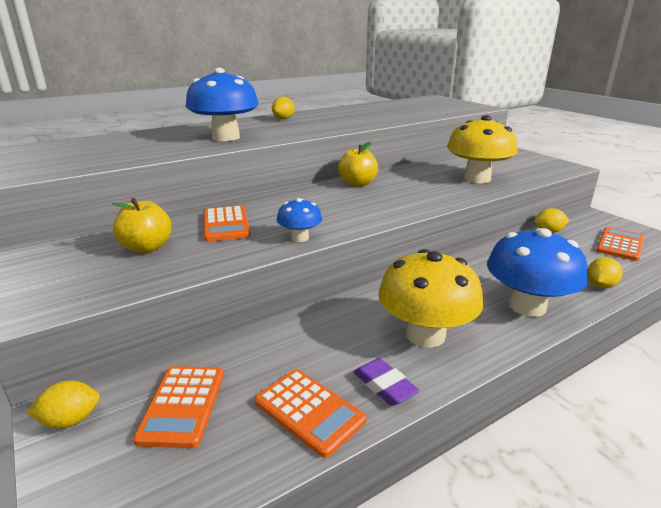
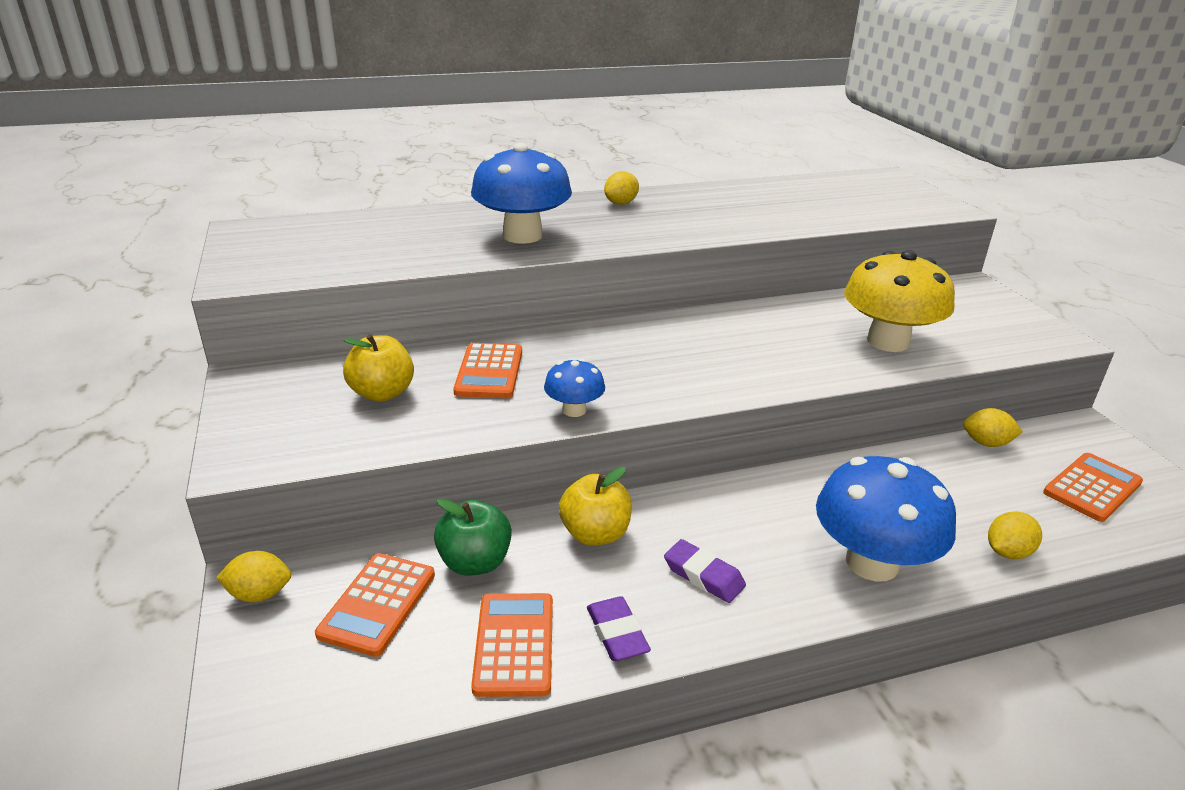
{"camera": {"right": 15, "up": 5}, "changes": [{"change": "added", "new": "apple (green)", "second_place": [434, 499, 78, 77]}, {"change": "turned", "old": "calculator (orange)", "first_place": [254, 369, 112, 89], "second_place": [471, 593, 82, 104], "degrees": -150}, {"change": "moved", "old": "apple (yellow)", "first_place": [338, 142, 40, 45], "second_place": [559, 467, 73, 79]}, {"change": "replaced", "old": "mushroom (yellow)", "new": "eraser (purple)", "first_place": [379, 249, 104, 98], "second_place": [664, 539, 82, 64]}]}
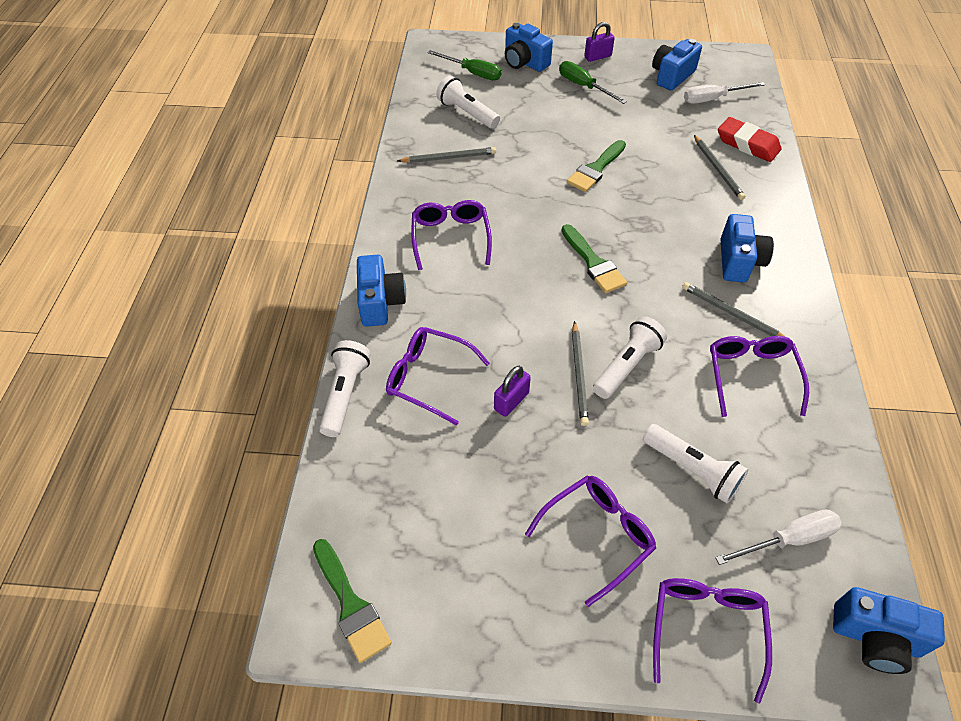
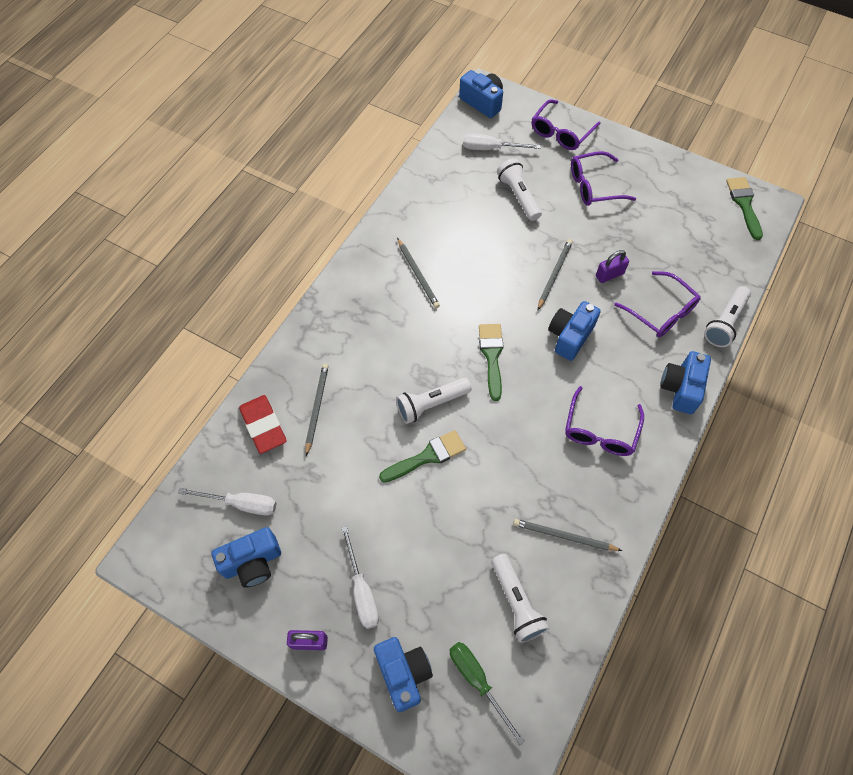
{"camera": {"right": -155, "up": 10}, "changes": [{"change": "recoloured", "old": "screwdriver (green)", "new": "screwdriver (white)", "first_place": [559, 61, 68, 43], "second_place": [341, 526, 38, 103]}, {"change": "moved", "old": "flashlight (white)", "first_place": [593, 316, 74, 83], "second_place": [396, 378, 76, 46]}, {"change": "moved", "old": "camera (blue)", "first_place": [720, 214, 54, 69], "second_place": [548, 301, 53, 60]}, {"change": "removed", "old": "glasses (purple)", "first_place": [710, 336, 99, 81]}]}
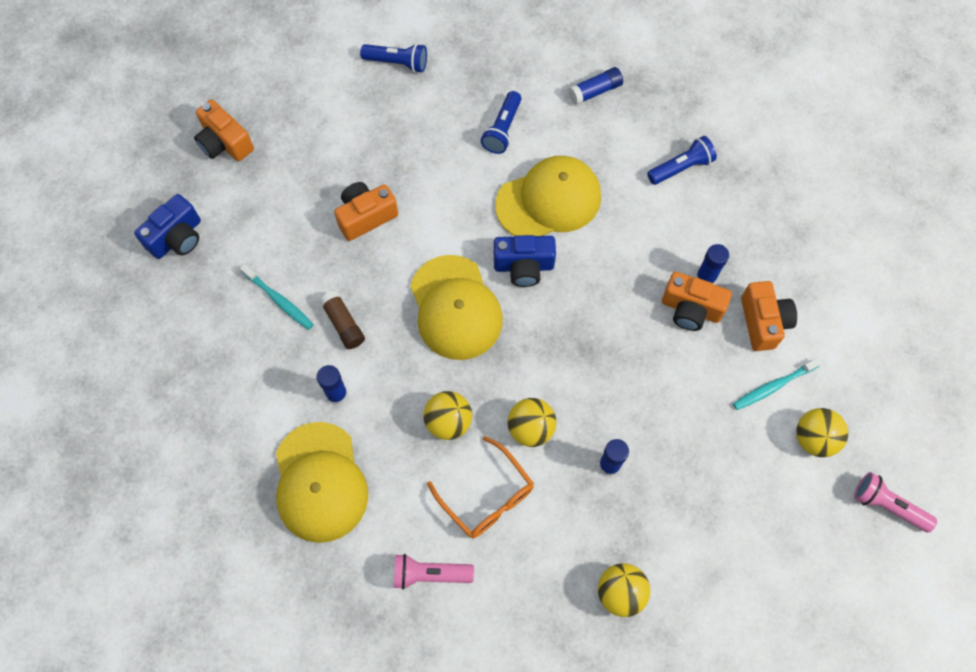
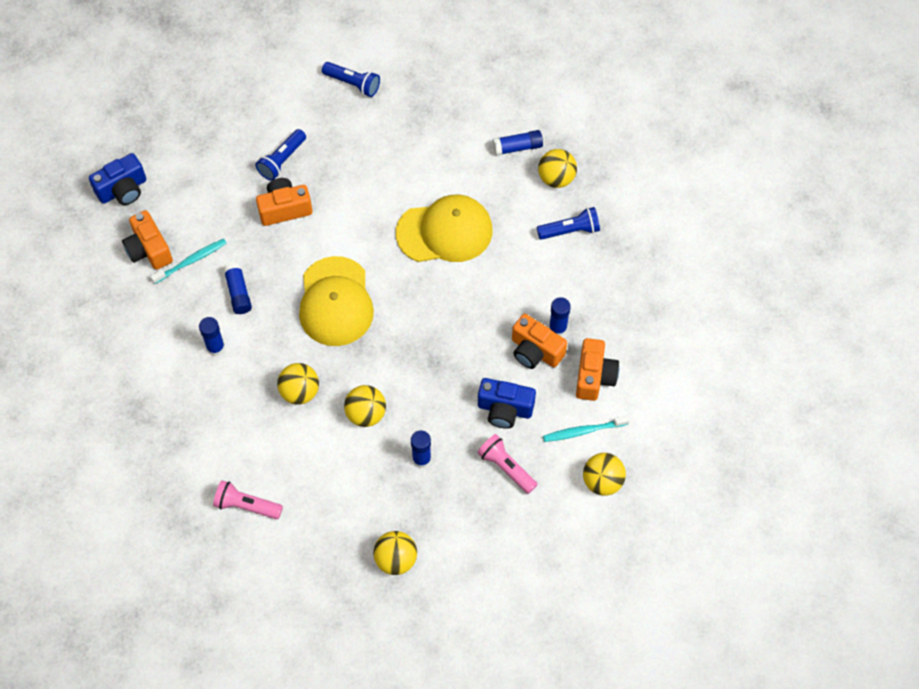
{"camera": {"right": 15, "up": -5}, "changes": [{"change": "moved", "old": "camera (orange)", "first_place": [194, 99, 60, 62], "second_place": [122, 210, 51, 60]}, {"change": "turned", "old": "toothbrush (turquoise)", "first_place": [240, 264, 74, 66], "second_place": [150, 239, 76, 45], "degrees": -90}, {"change": "recoloured", "old": "glue stick (brown)", "new": "glue stick (blue)", "first_place": [319, 291, 46, 58], "second_place": [223, 262, 29, 52]}, {"change": "moved", "old": "flashlight (blue)", "first_place": [481, 91, 40, 63], "second_place": [256, 129, 50, 52]}, {"change": "moved", "old": "flashlight (pink)", "first_place": [854, 472, 83, 61], "second_place": [477, 434, 61, 60]}, {"change": "moved", "old": "camera (blue)", "first_place": [494, 235, 62, 52], "second_place": [478, 378, 58, 51]}, {"change": "added", "new": "ball (yellow)", "second_place": [538, 149, 39, 39]}, {"change": "removed", "old": "cap (yellow)", "first_place": [276, 422, 92, 121]}, {"change": "removed", "old": "glasses (orange)", "first_place": [427, 436, 107, 103]}]}
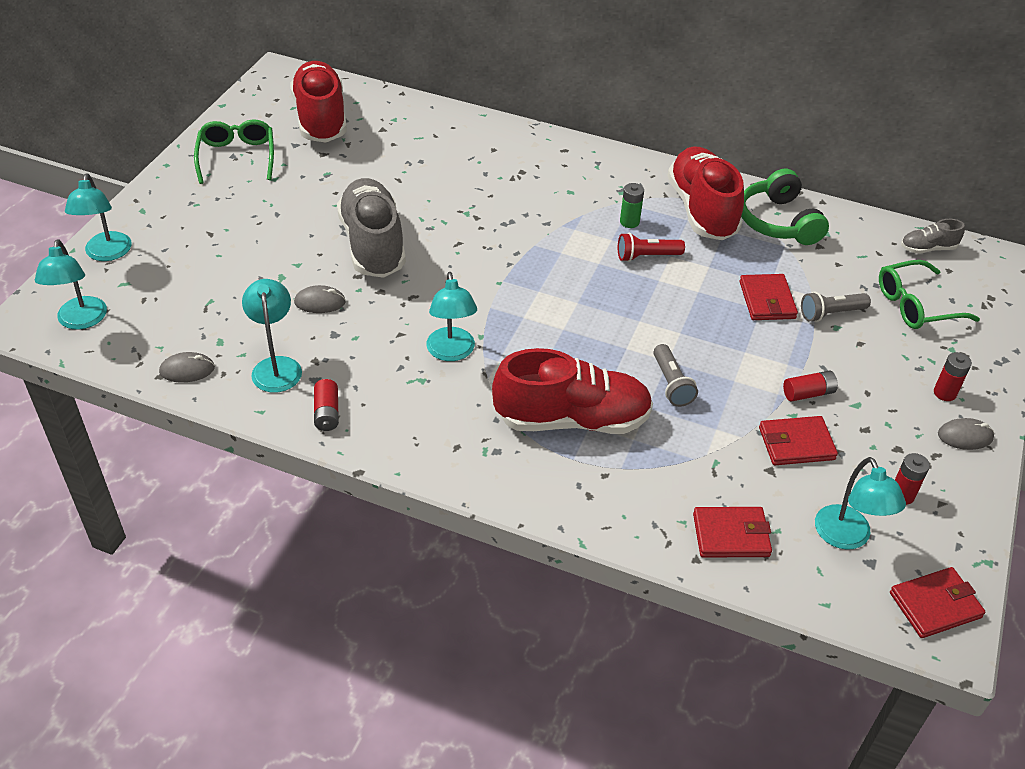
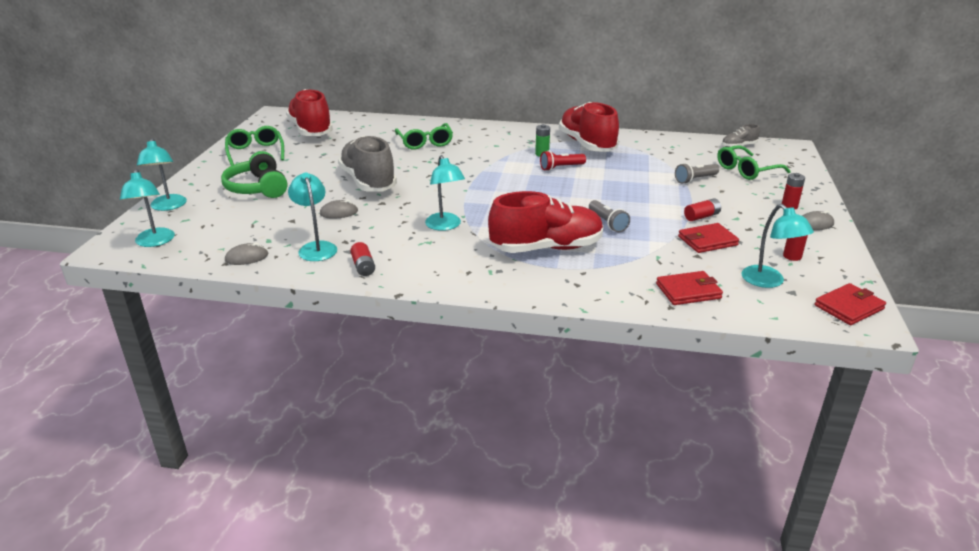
{"camera": {"right": -10, "up": -15}, "changes": [{"change": "moved", "old": "headphones (green)", "first_place": [741, 169, 88, 76], "second_place": [221, 151, 66, 47]}, {"change": "added", "new": "glasses (green)", "second_place": [395, 123, 58, 26]}, {"change": "removed", "old": "wallet (red)", "first_place": [739, 274, 59, 46]}]}
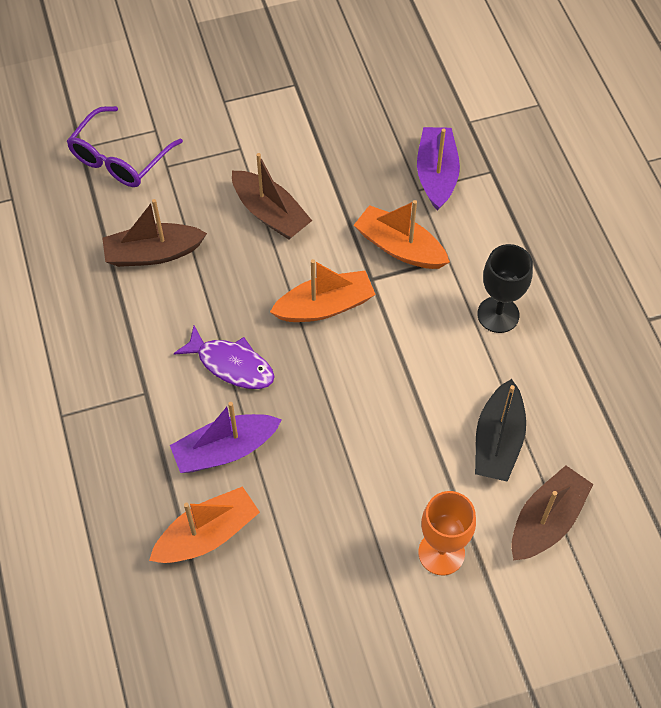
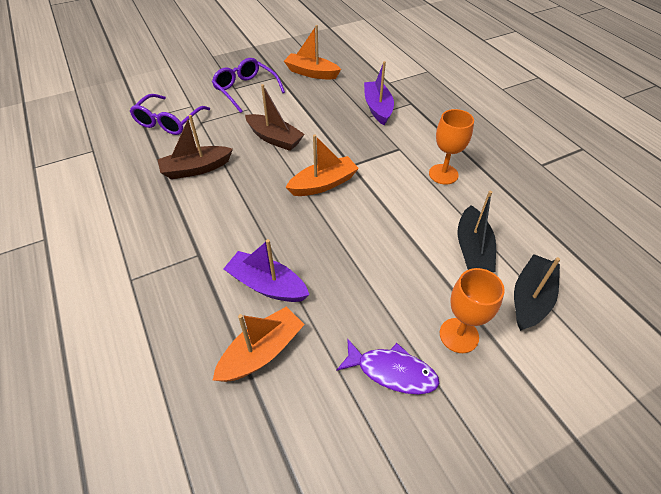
{"camera": {"right": -10, "up": -10}, "changes": [{"change": "added", "new": "glasses (purple)", "second_place": [212, 58, 73, 55]}, {"change": "turned", "old": "boat (purple)", "first_place": [170, 402, 112, 71], "second_place": [224, 239, 86, 63], "degrees": 60}, {"change": "moved", "old": "boat (orange)", "first_place": [354, 200, 96, 69], "second_place": [284, 25, 57, 54]}, {"change": "moved", "old": "fish (purple)", "first_place": [174, 326, 101, 63], "second_place": [336, 338, 103, 56]}, {"change": "recoloured", "old": "goblet (black)", "new": "goblet (orange)", "first_place": [477, 244, 56, 89], "second_place": [429, 109, 45, 76]}, {"change": "recoloured", "old": "boat (brown)", "new": "boat (black)", "first_place": [511, 465, 83, 96], "second_place": [514, 254, 46, 77]}]}
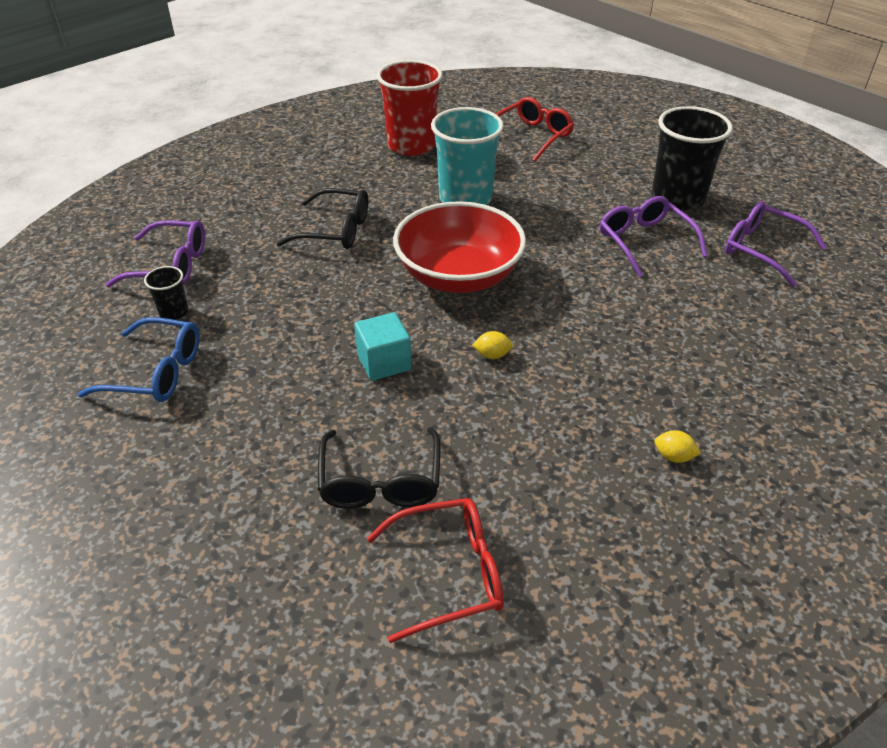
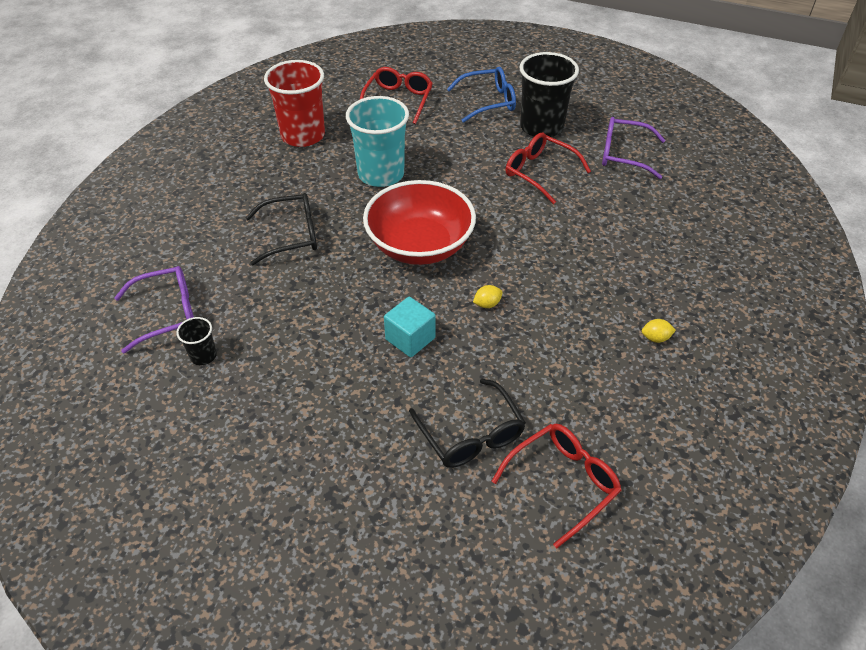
{"camera": {"right": -25, "up": 5}, "changes": [{"change": "moved", "old": "glasses (blue)", "first_place": [78, 317, 122, 85], "second_place": [447, 67, 69, 56]}, {"change": "recoloured", "old": "glasses (purple)", "new": "glasses (red)", "first_place": [600, 196, 108, 81], "second_place": [506, 133, 85, 71]}]}
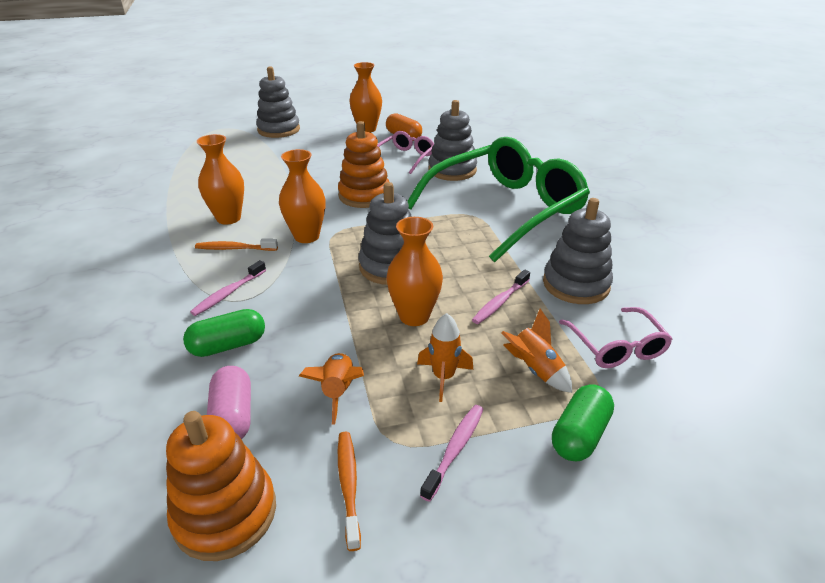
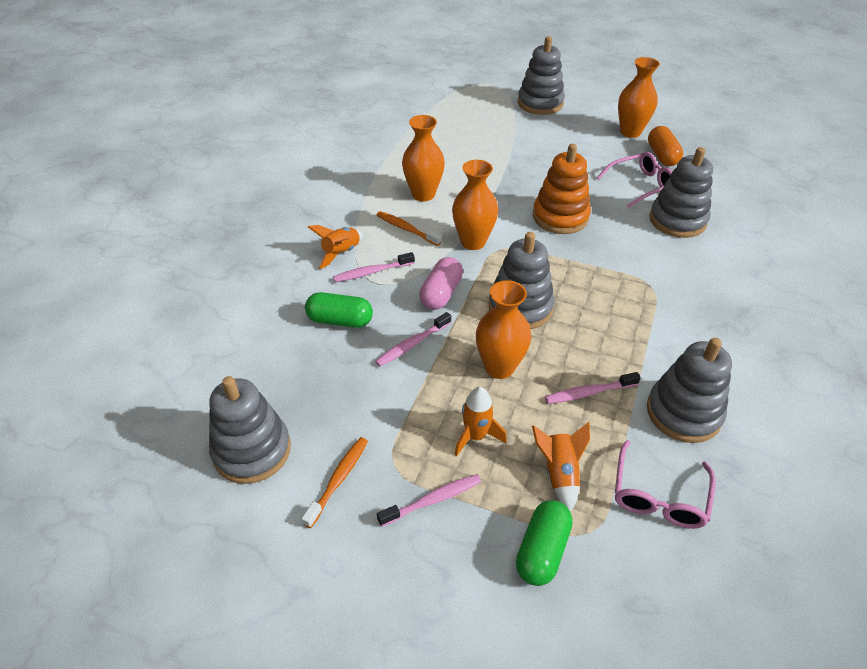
{"camera": {"right": 35, "up": 10}, "changes": [{"change": "recoloured", "old": "stacking toy (orange)", "new": "stacking toy (grey)", "first_place": [166, 411, 110, 150], "second_place": [209, 376, 82, 108]}, {"change": "moved", "old": "rocket (orange)", "first_place": [299, 353, 65, 72], "second_place": [308, 225, 55, 44]}, {"change": "added", "new": "toothbrush (pink)", "second_place": [375, 312, 76, 54]}, {"change": "moved", "old": "capsule (pink)", "first_place": [207, 366, 44, 73], "second_place": [419, 257, 44, 53]}, {"change": "turned", "old": "capsule (green)", "first_place": [552, 384, 62, 78], "second_place": [516, 500, 57, 86], "degrees": -45}, {"change": "removed", "old": "glasses (green)", "first_place": [408, 137, 182, 125]}]}
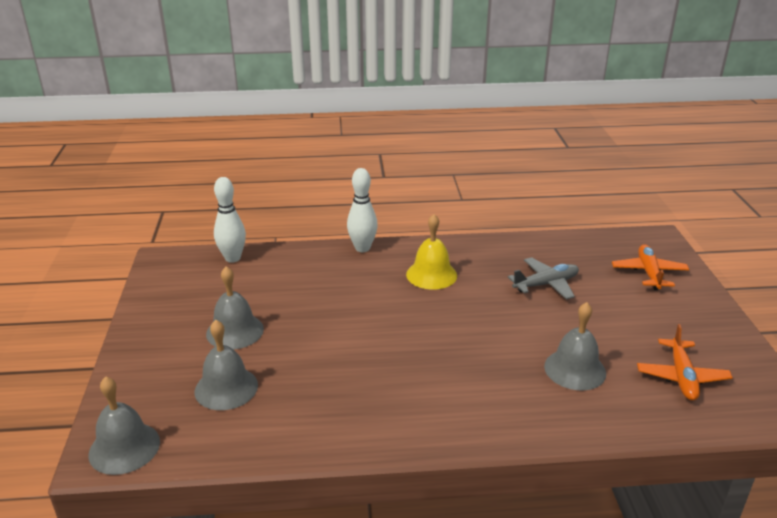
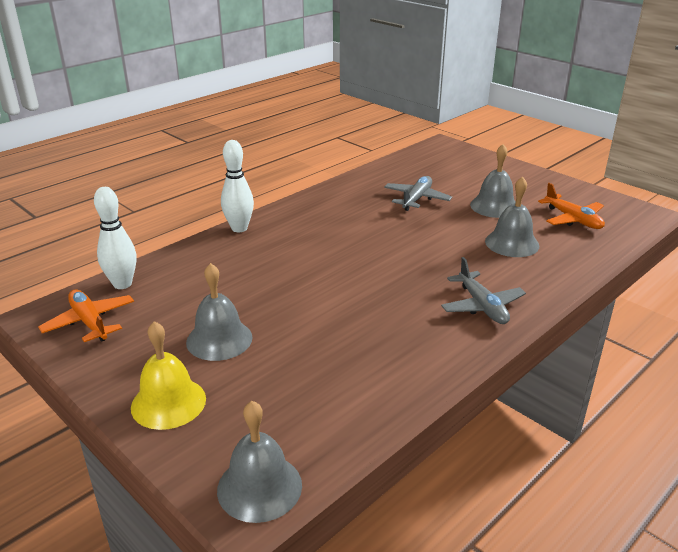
{"camera": {"right": -40, "up": 0}, "changes": [{"change": "moved", "old": "plane (orange)", "first_place": [612, 244, 77, 46], "second_place": [38, 289, 96, 53]}, {"change": "moved", "old": "bell (yellow)", "first_place": [406, 214, 51, 76], "second_place": [131, 321, 75, 109]}, {"change": "added", "new": "plane (grey)", "second_place": [441, 257, 85, 67]}, {"change": "moved", "old": "bell (grey)", "first_place": [195, 320, 63, 90], "second_place": [470, 144, 46, 74]}]}
